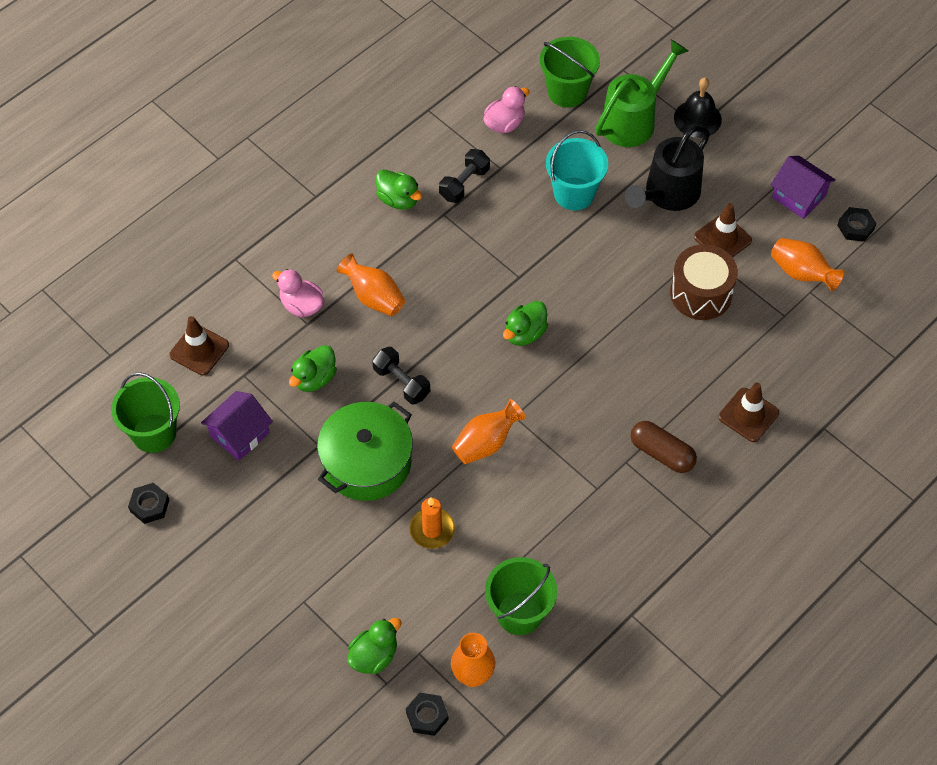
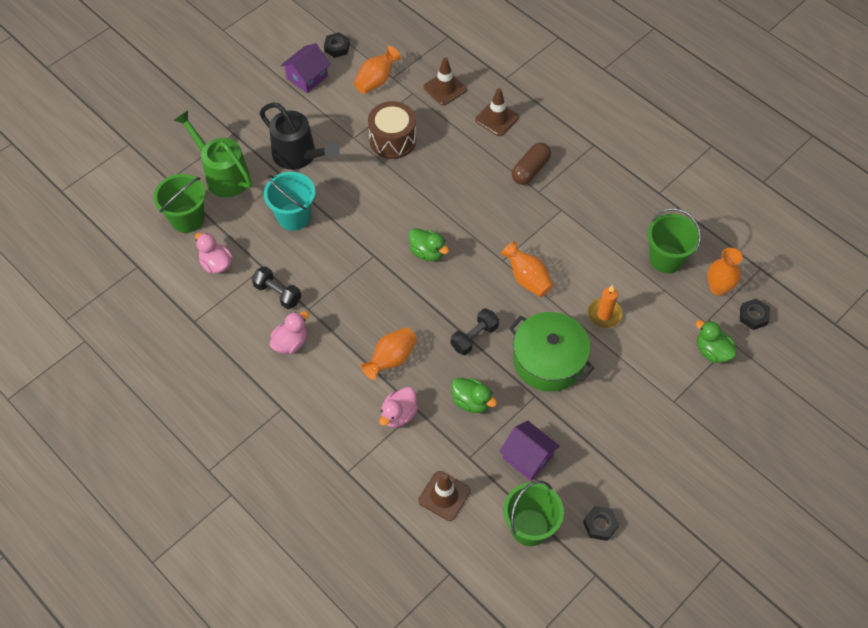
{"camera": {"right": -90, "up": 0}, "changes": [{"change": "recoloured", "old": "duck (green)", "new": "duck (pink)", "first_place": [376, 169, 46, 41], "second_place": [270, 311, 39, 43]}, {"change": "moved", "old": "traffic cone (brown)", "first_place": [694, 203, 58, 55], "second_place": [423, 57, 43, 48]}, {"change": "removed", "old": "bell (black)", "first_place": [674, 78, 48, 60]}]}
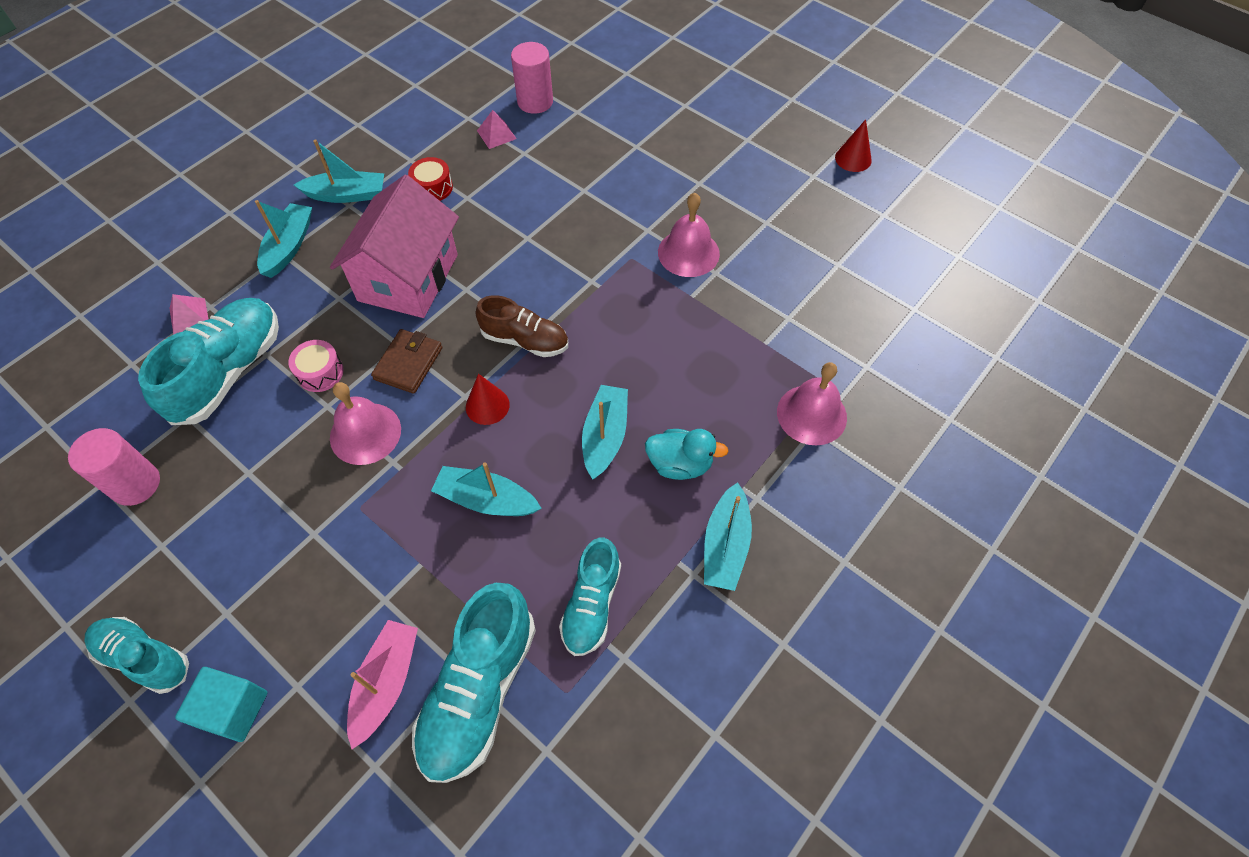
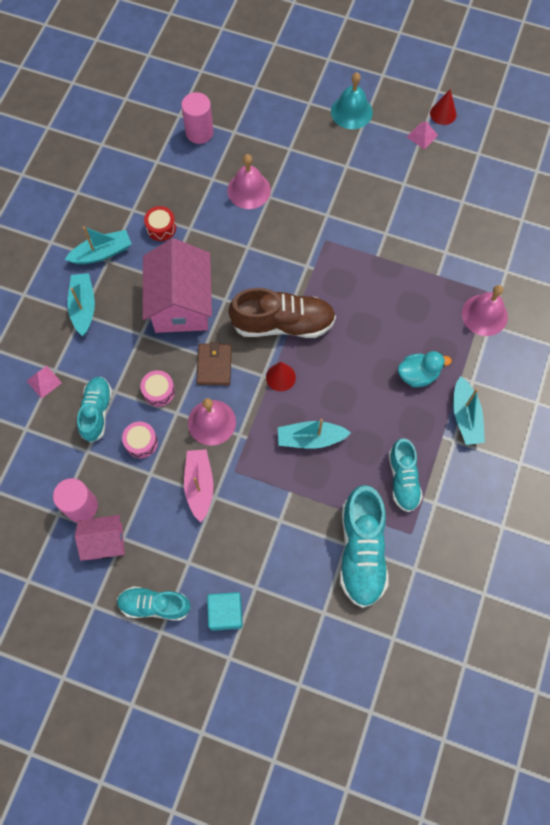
{"camera": {"right": -20, "up": 10}, "changes": [{"change": "added", "new": "house (pink)", "second_place": [75, 515, 50, 46]}, {"change": "resized", "old": "shoe (turquoise)", "first_place": [138, 298, 141, 127], "second_place": [77, 377, 35, 66], "factor": 0.63}, {"change": "added", "new": "drum (pink)", "second_place": [122, 422, 36, 36]}, {"change": "moved", "old": "boat (pink)", "first_place": [347, 620, 71, 129], "second_place": [184, 449, 29, 73]}, {"change": "moved", "old": "bell (pink)", "first_place": [658, 193, 62, 84], "second_place": [227, 154, 44, 55]}, {"change": "resized", "old": "shoe (brown)", "first_place": [476, 295, 92, 62], "second_place": [228, 288, 108, 50], "factor": 1.58}, {"change": "added", "new": "bell (turquoise)", "second_place": [331, 72, 42, 57]}, {"change": "moved", "old": "pyramid (pink)", "first_place": [477, 110, 39, 39], "second_place": [407, 121, 31, 29]}, {"change": "removed", "old": "boat (turquoise)", "first_place": [582, 385, 46, 94]}]}
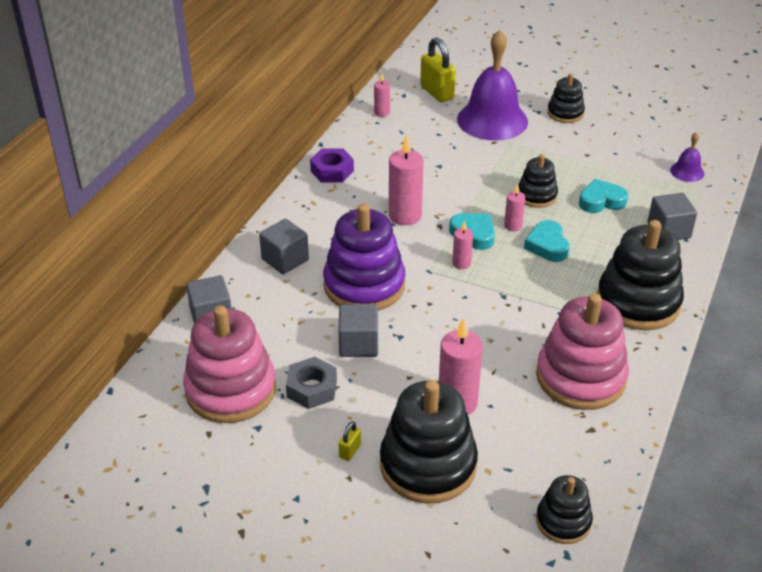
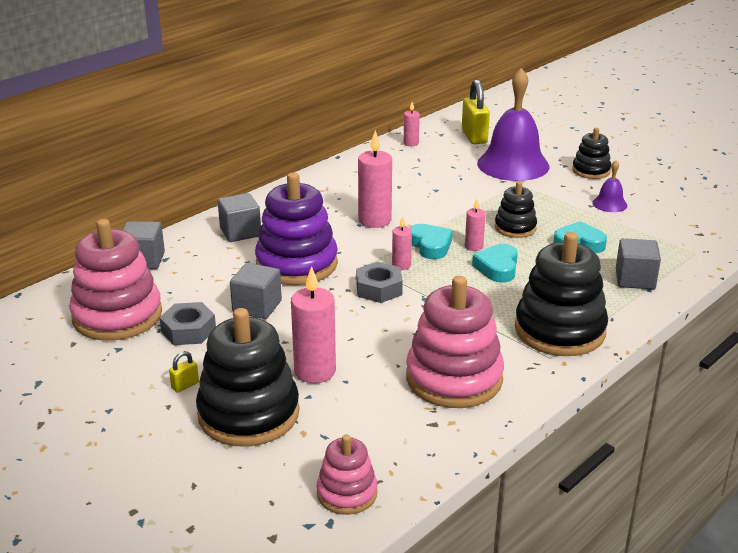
{"camera": {"right": 20, "up": -10}, "changes": [{"change": "recoloured", "old": "stacking toy (black)", "new": "stacking toy (pink)", "first_place": [536, 475, 57, 69], "second_place": [317, 434, 61, 81]}, {"change": "added", "new": "nut (grey)", "second_place": [356, 261, 47, 42]}, {"change": "moved", "old": "bell (purple)", "first_place": [670, 132, 34, 50], "second_place": [592, 160, 35, 52]}, {"change": "removed", "old": "nut (purple)", "first_place": [310, 148, 44, 34]}]}
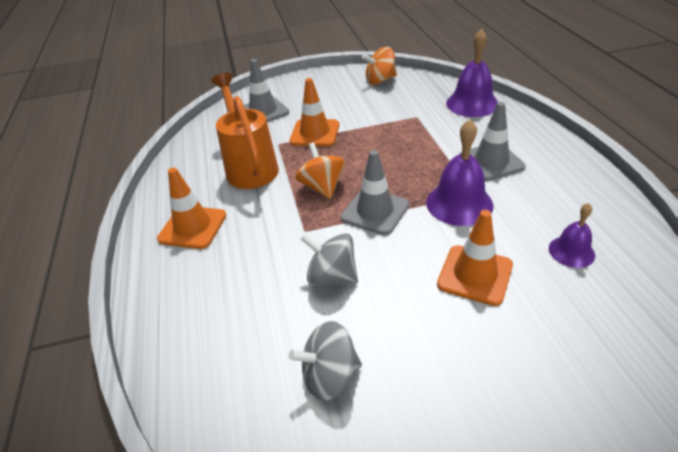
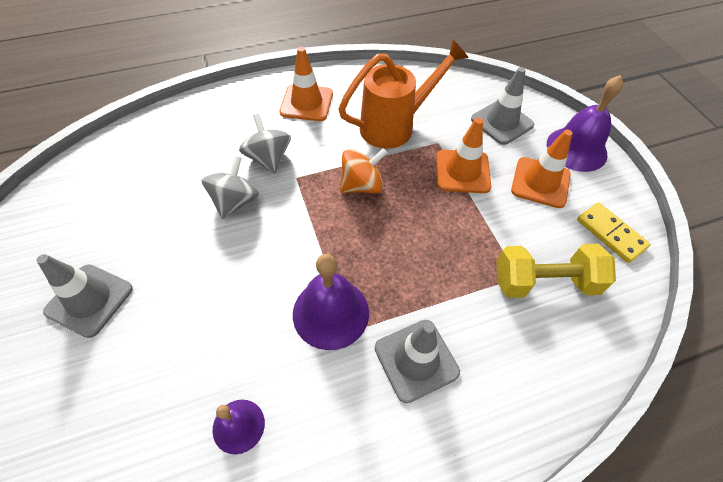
{"camera": {"right": 80, "up": 15}, "changes": [{"change": "moved", "old": "traffic cone (grey)", "first_place": [341, 150, 68, 85], "second_place": [37, 254, 96, 84]}, {"change": "moved", "old": "spinning top (grey)", "first_place": [289, 321, 73, 80], "second_place": [239, 114, 52, 60]}, {"change": "added", "new": "dumbbell (yellow)", "second_place": [496, 244, 120, 54]}, {"change": "moved", "old": "traffic cone (orange)", "first_place": [437, 210, 76, 96], "second_place": [511, 129, 62, 79]}, {"change": "moved", "old": "bell (purple)", "first_place": [446, 29, 52, 88], "second_place": [547, 75, 77, 97]}, {"change": "replaced", "old": "spinning top (orange)", "new": "domino (yellow)", "first_place": [362, 47, 35, 38], "second_place": [577, 202, 74, 61]}]}
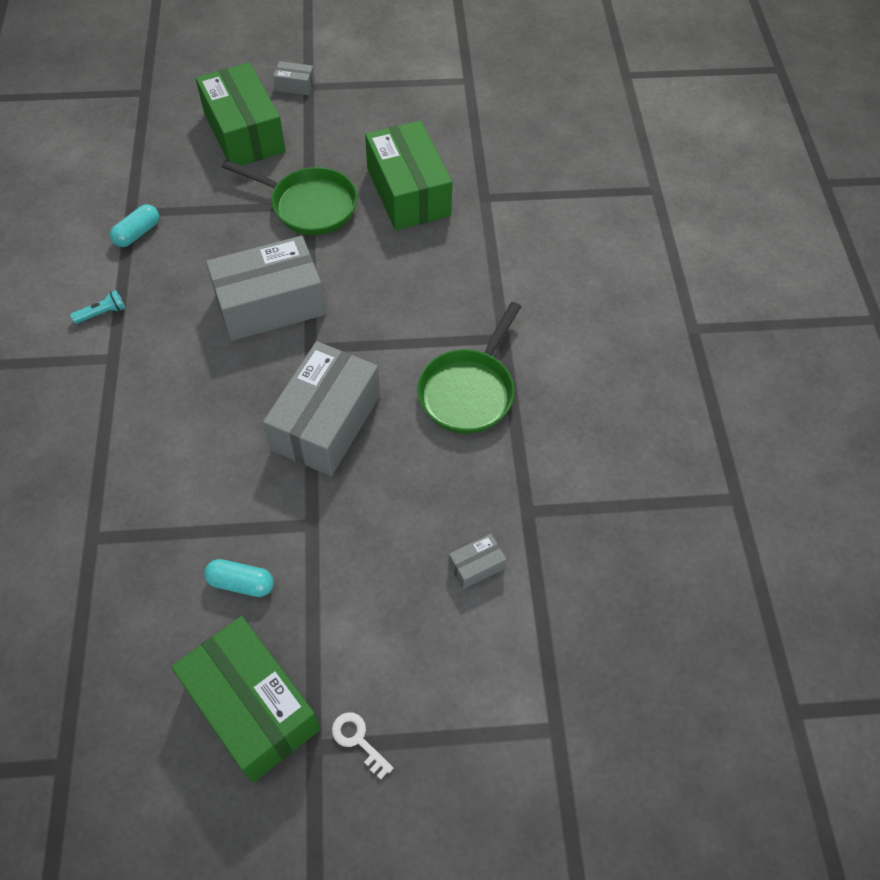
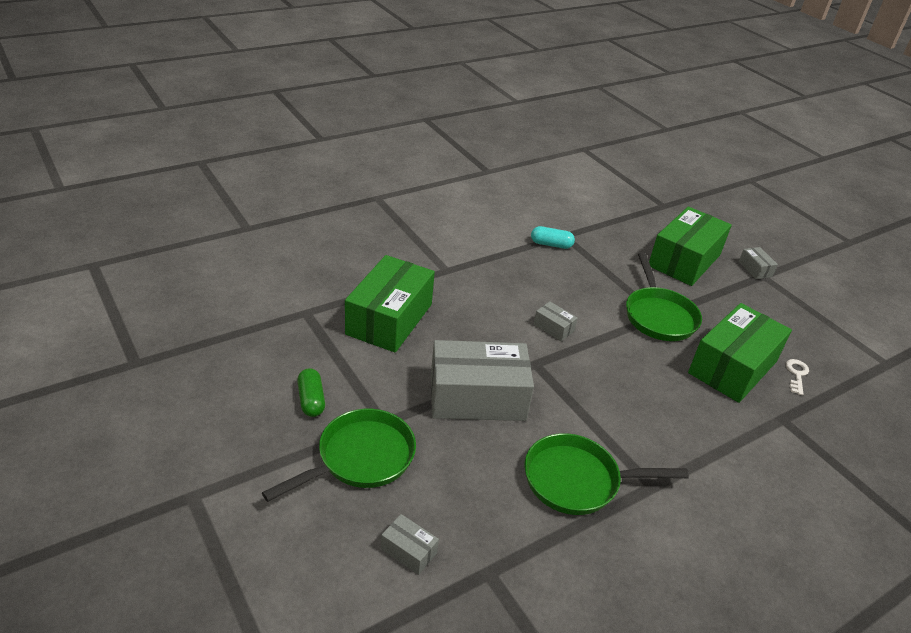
{"camera": {"right": 60, "up": -20}, "changes": [{"change": "added", "new": "pan (green)", "second_place": [262, 409, 154, 93]}, {"change": "recoloured", "old": "capsule (turquoise)", "new": "capsule (green)", "first_place": [204, 559, 70, 38], "second_place": [297, 368, 28, 49]}, {"change": "moved", "old": "box (green)", "first_place": [171, 616, 149, 167], "second_place": [345, 255, 90, 98]}, {"change": "resized", "old": "box (grey)", "first_place": [206, 236, 120, 105], "second_place": [534, 301, 44, 40], "factor": 0.42}, {"change": "moved", "old": "key (white)", "first_place": [332, 712, 62, 67], "second_place": [786, 359, 23, 36]}, {"change": "removed", "old": "flashlight (turquoise)", "first_place": [70, 290, 55, 34]}]}
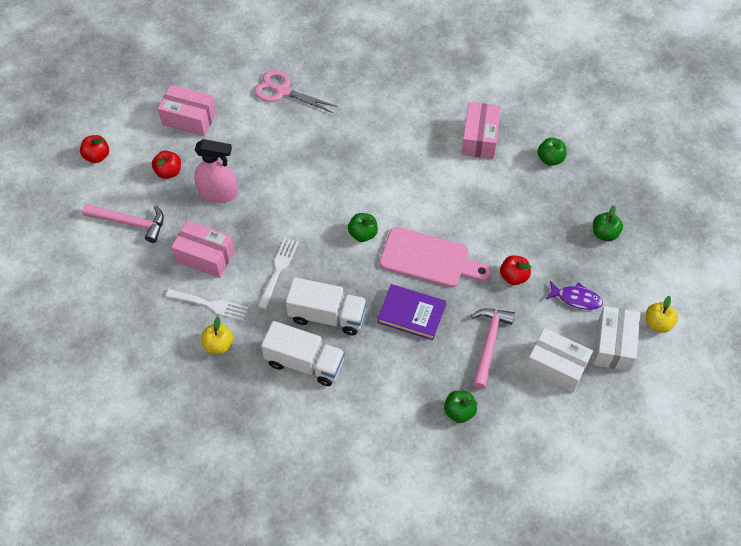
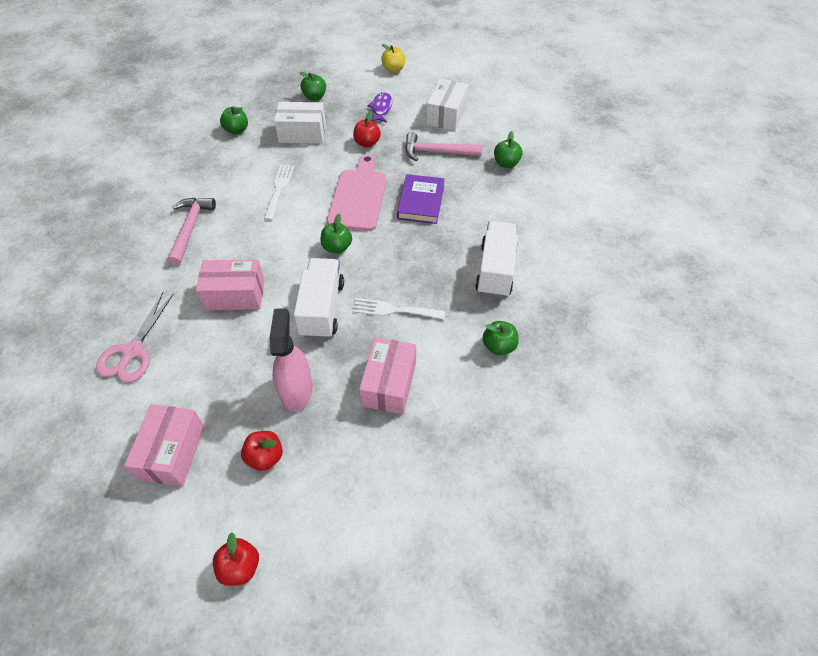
{"camera": {"right": -100, "up": -5}, "changes": [{"change": "moved", "old": "hammer (pink)", "first_place": [82, 204, 82, 39], "second_place": [167, 198, 49, 68]}, {"change": "moved", "old": "box (pink)", "first_place": [461, 102, 40, 57], "second_place": [196, 259, 69, 51]}, {"change": "moved", "old": "fork (white)", "first_place": [166, 289, 83, 32], "second_place": [264, 165, 30, 56]}, {"change": "moved", "old": "box (white)", "first_place": [594, 306, 46, 65], "second_place": [274, 102, 52, 42]}, {"change": "moved", "old": "truck (white)", "first_place": [286, 277, 81, 58], "second_place": [294, 258, 50, 81]}, {"change": "recoloured", "old": "apple (yellow)", "new": "apple (green)", "first_place": [202, 317, 31, 37], "second_place": [483, 321, 36, 34]}]}
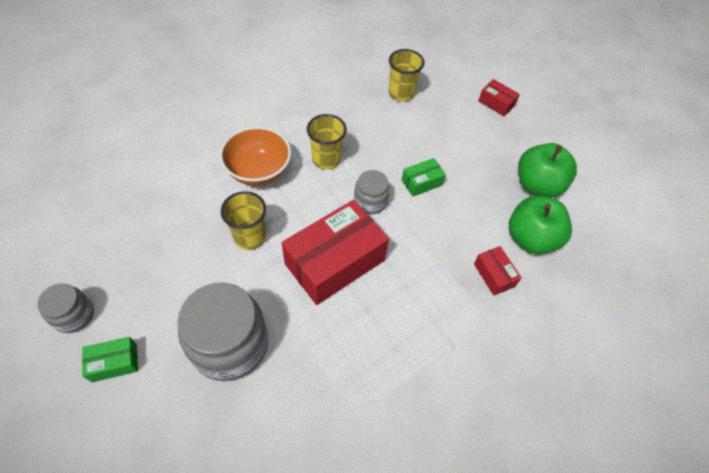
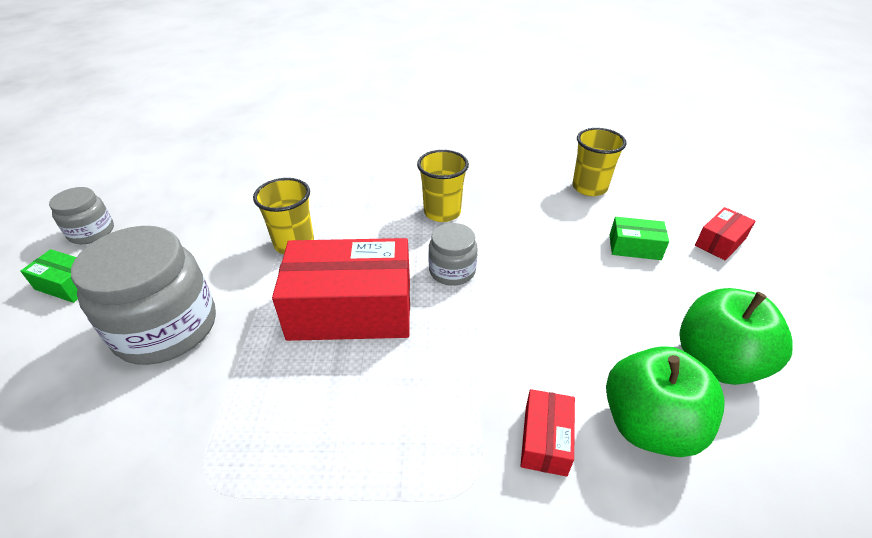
{"camera": {"right": 40, "up": -15}, "changes": [{"change": "moved", "old": "box (green)", "first_place": [402, 158, 44, 39], "second_place": [610, 217, 59, 43]}, {"change": "turned", "old": "box (red)", "first_place": [478, 79, 42, 37], "second_place": [695, 207, 60, 54], "degrees": 60}, {"change": "removed", "old": "bowl (orange)", "first_place": [220, 127, 71, 59]}]}
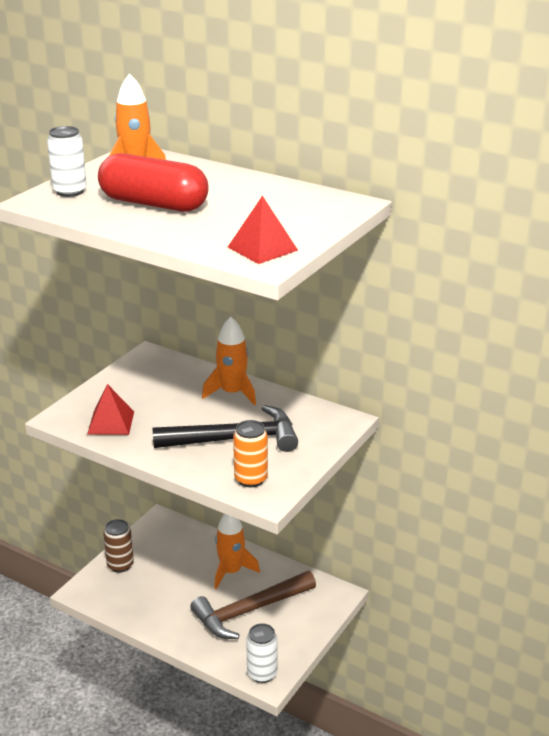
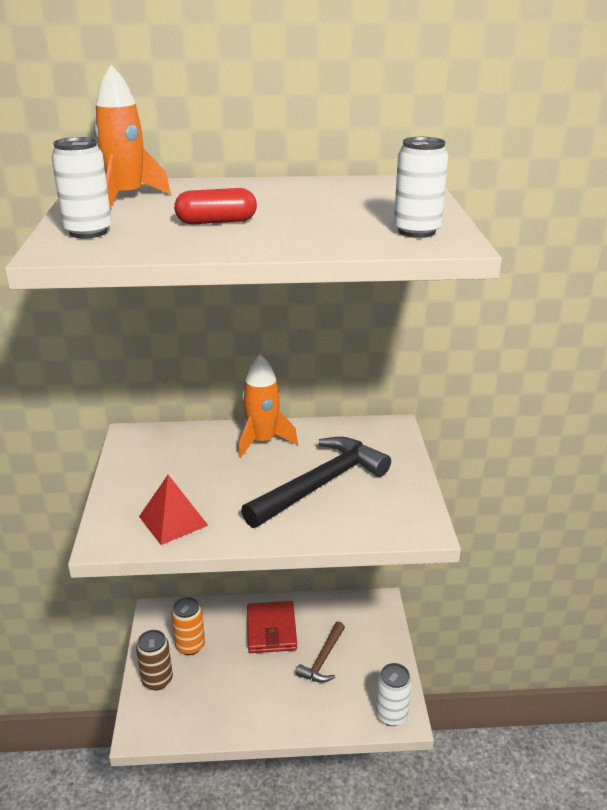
{"camera": {"right": -35, "up": 0}, "changes": [{"change": "moved", "old": "can (orange)", "first_place": [233, 420, 35, 67], "second_place": [171, 597, 34, 58]}, {"change": "resized", "old": "capsule (red)", "first_place": [98, 153, 110, 59], "second_place": [174, 188, 83, 36], "factor": 0.53}, {"change": "replaced", "old": "rocket (orange)", "new": "wallet (red)", "first_place": [215, 514, 45, 75], "second_place": [247, 601, 50, 52]}, {"change": "resized", "old": "hammer (brown)", "first_place": [190, 571, 126, 68], "second_place": [296, 621, 49, 62], "factor": 0.56}, {"change": "replaced", "old": "pyramid (red)", "new": "can (white)", "first_place": [228, 196, 70, 68], "second_place": [394, 137, 54, 101]}]}
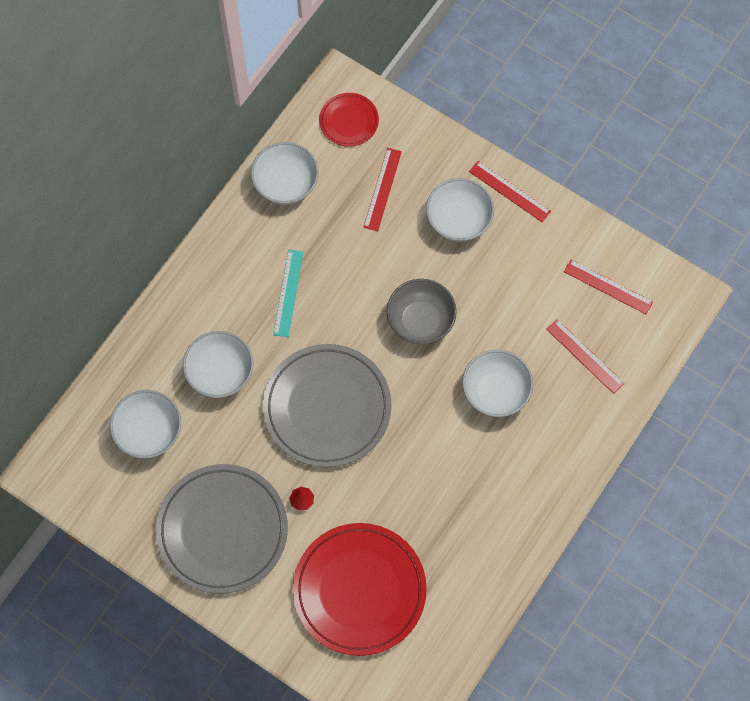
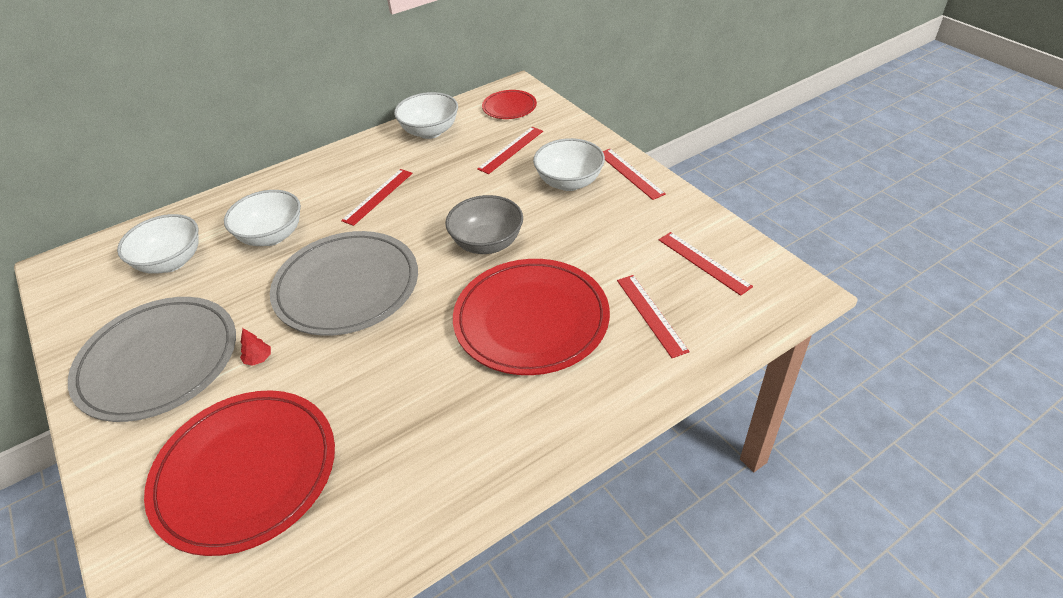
{"camera": {"right": 25, "up": -25}, "changes": [{"change": "recoloured", "old": "ruler (turquoise)", "new": "ruler (red)", "first_place": [273, 250, 30, 87], "second_place": [341, 169, 72, 57]}, {"change": "replaced", "old": "bowl (white)", "new": "plate (red)", "first_place": [462, 350, 71, 67], "second_place": [453, 259, 157, 116]}]}
